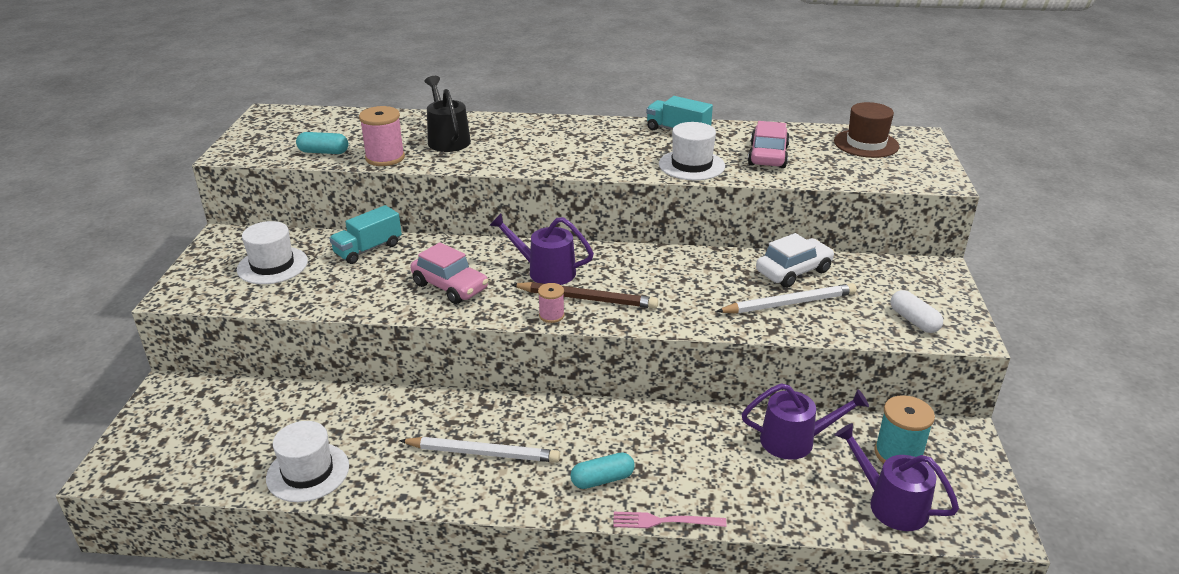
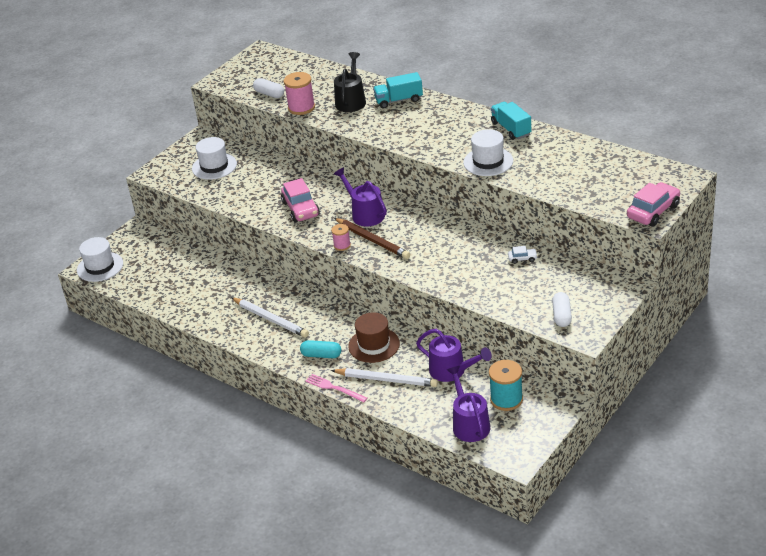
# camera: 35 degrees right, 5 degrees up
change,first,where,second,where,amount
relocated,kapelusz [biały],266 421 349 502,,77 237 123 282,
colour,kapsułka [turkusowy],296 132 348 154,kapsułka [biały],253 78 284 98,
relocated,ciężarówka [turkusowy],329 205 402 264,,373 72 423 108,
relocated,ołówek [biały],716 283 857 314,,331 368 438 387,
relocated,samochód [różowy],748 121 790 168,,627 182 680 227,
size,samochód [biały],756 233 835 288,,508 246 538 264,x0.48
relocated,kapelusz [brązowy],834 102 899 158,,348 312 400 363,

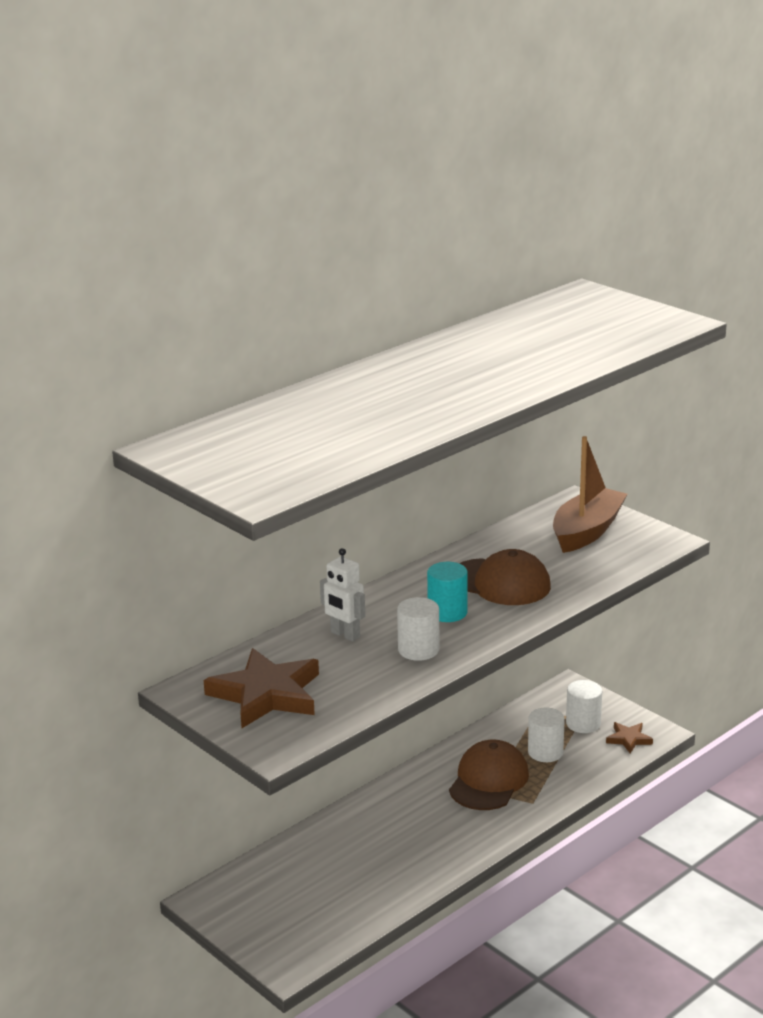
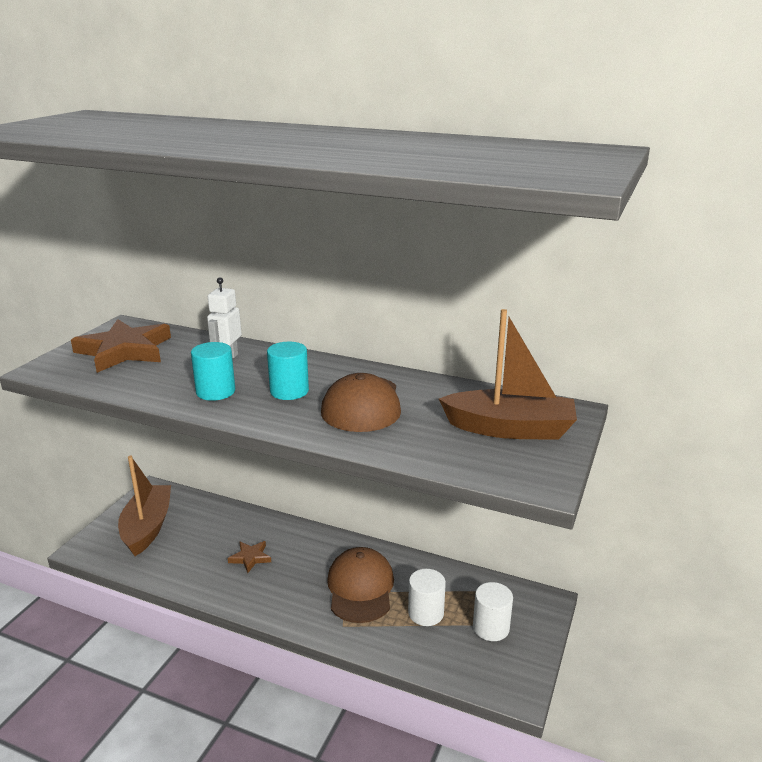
# camera: 65 degrees right, 0 degrees up
change,first,where,second,where,amount
colour,walec [biały],397 597 440 661,walec [turkusowy],191 342 235 401,
spun,czapka [brązowy],449 739 529 810,,327 547 394 623,90 degrees counterclockwise
relocated,gwiazda [brązowy],606 722 653 753,,228 541 271 573,
appeared,,,łódka [brązowy],118 456 171 556,

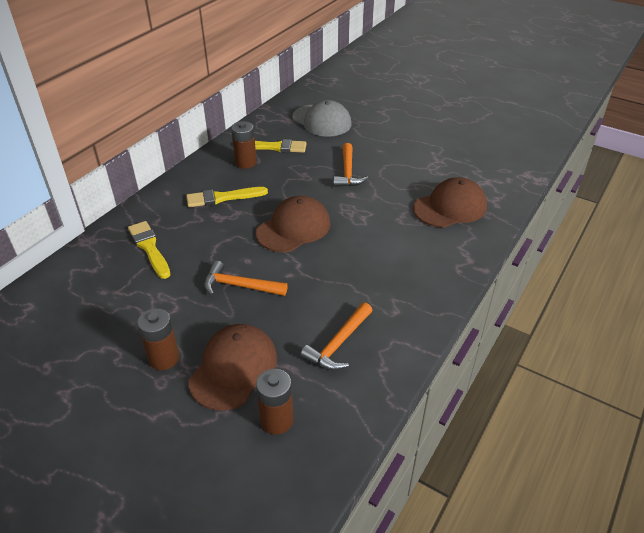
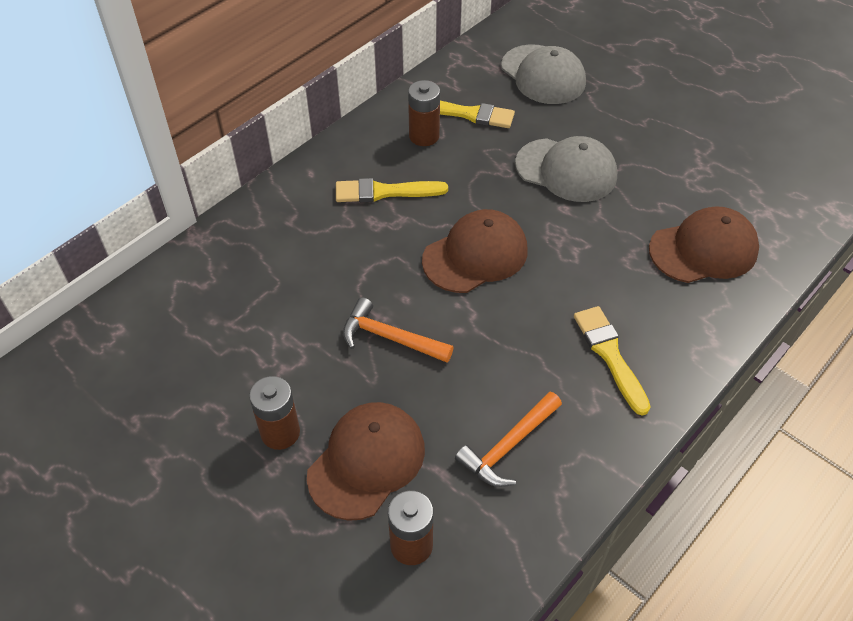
# camera: 10 degrees right, 10 degrees up
change,first,where,second,where,amount
relocated,pędzel [żółty],128 221 170 279,,574 306 651 416,
exchanged,młotek [pomarańczowy],333 143 368 187,czapka [szary],515 136 617 202,

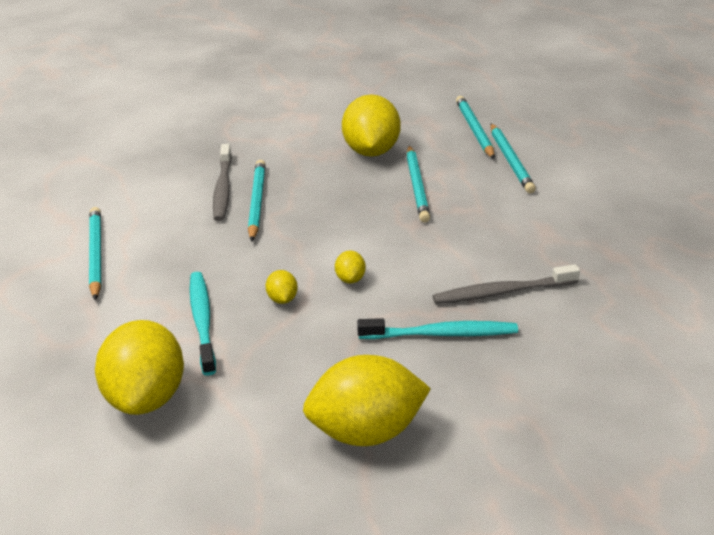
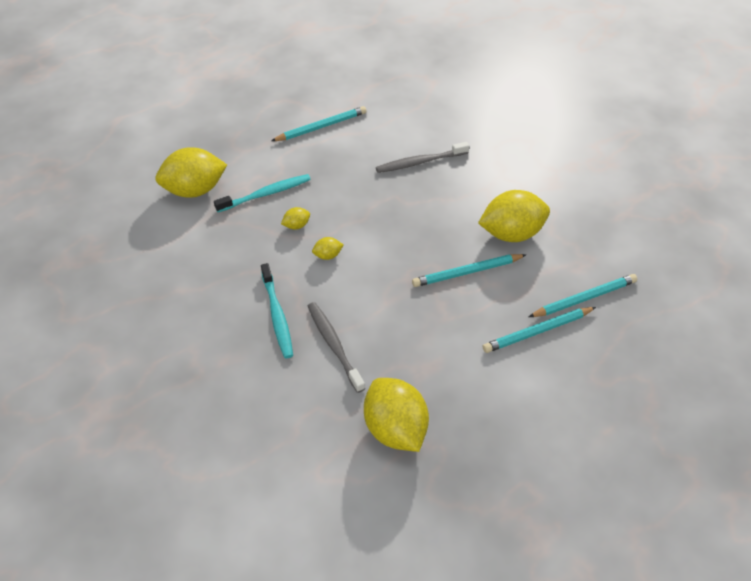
# camera: 75 degrees right, 15 degrees up
change,first,where,second,where,amount
missing,ołówek [turkusowy],248 160 266 242,,,
relocated,cytryna [żółty],303 355 431 446,,364 378 429 452,

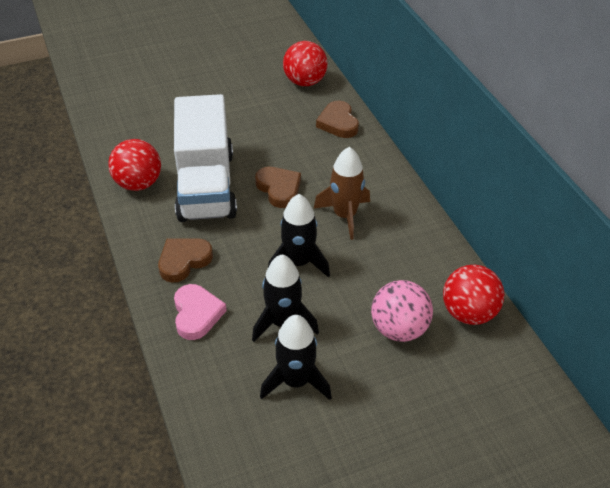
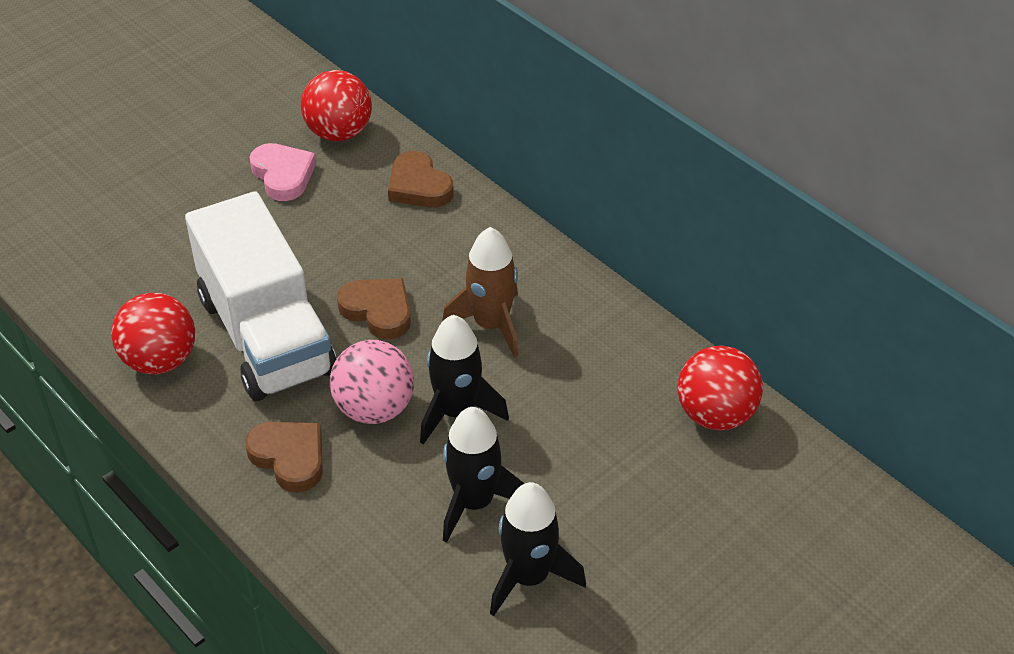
# camera: 20 degrees left, 0 degrees up
change,first,where,second,where,amount
spun,serce [brązowy],158 238 213 283,,245 422 323 493,105 degrees clockwise
relocated,serce [różowy],174 284 227 340,,249 143 316 201,
relocated,piłka [różowy],371 280 433 342,,330 340 414 424,

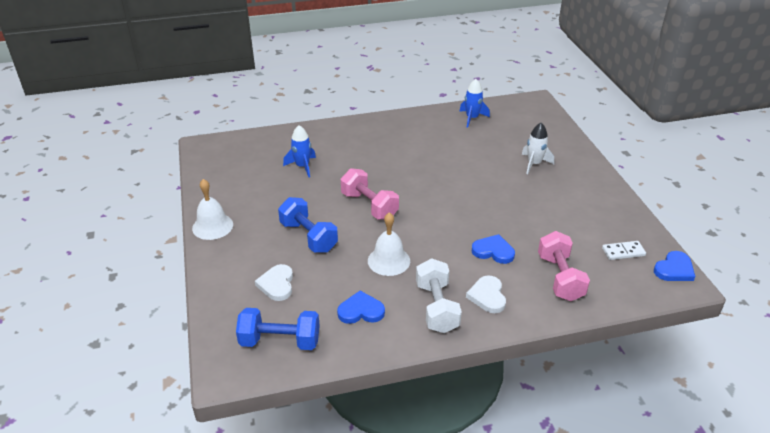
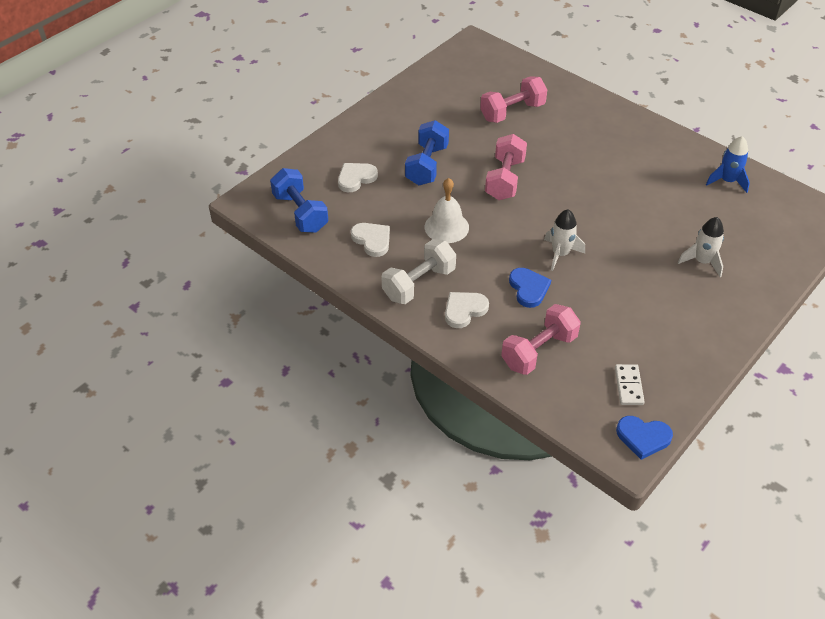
# camera: 55 degrees right, 10 degrees up
change,first,where,second,where,amount
missing,dzwonek [biały],192 179 233 240,,,
exchanged,rakieta [niebieski],283 125 316 177,hantel [różowy],480 76 547 123,
colour,serce [niebieski],337 291 385 324,serce [biały],351 223 390 257,
spun,kostka domina [biały],602 241 646 260,,615 364 645 405,45 degrees clockwise
appeared,,,rakieta [biały],544 209 585 271,

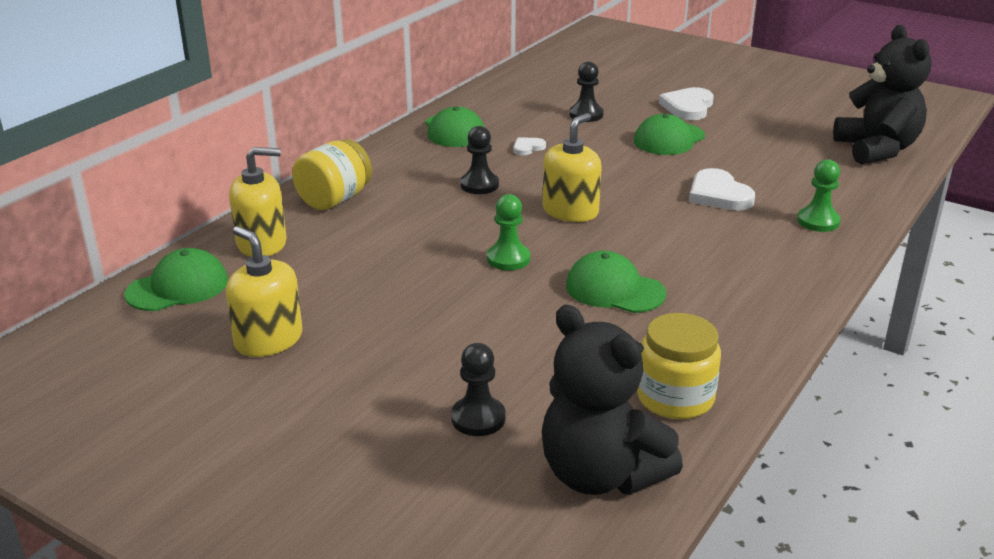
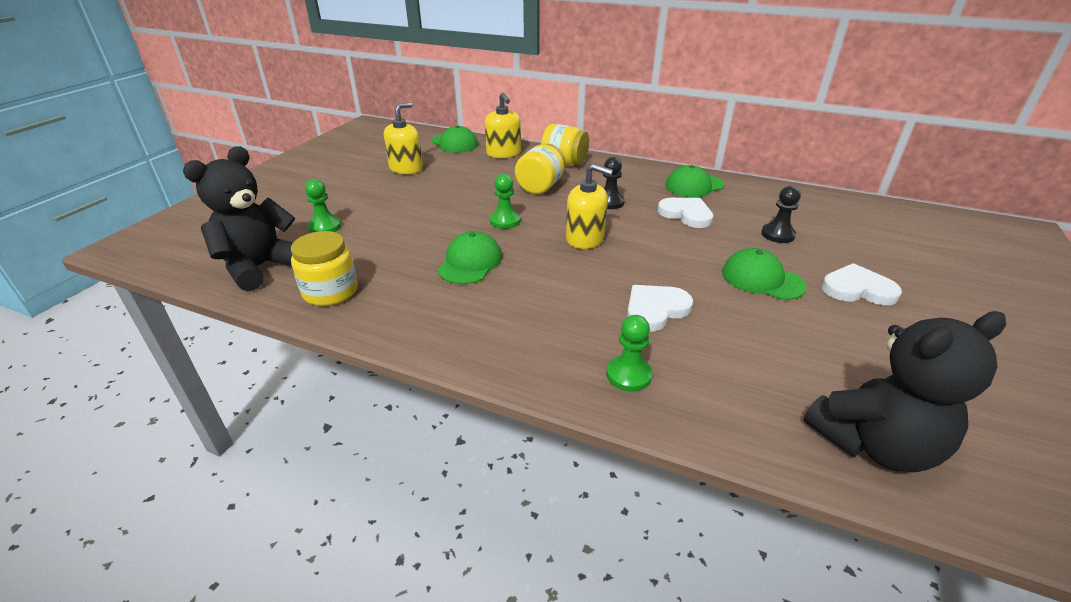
# camera: 80 degrees right, 5 degrees up
change,first,where,second,where,amount
colour,pionek [czarny],451 343 506 436,pionek [zielony],305 179 341 233,
size,serce [biały],513 137 546 155,,658 198 713 228,x1.88
appeared,,,słoik [żółty],515 144 565 194,

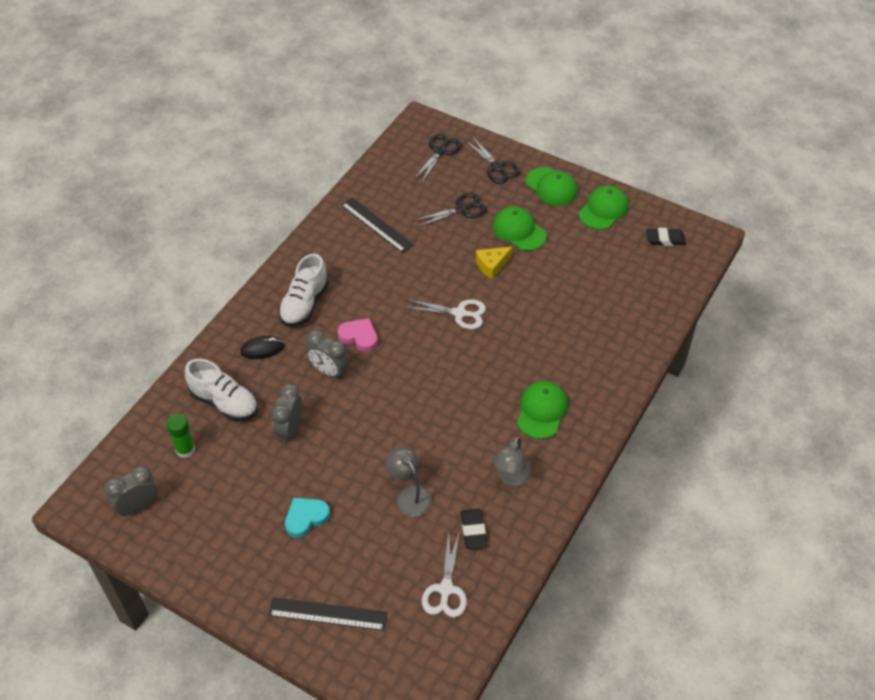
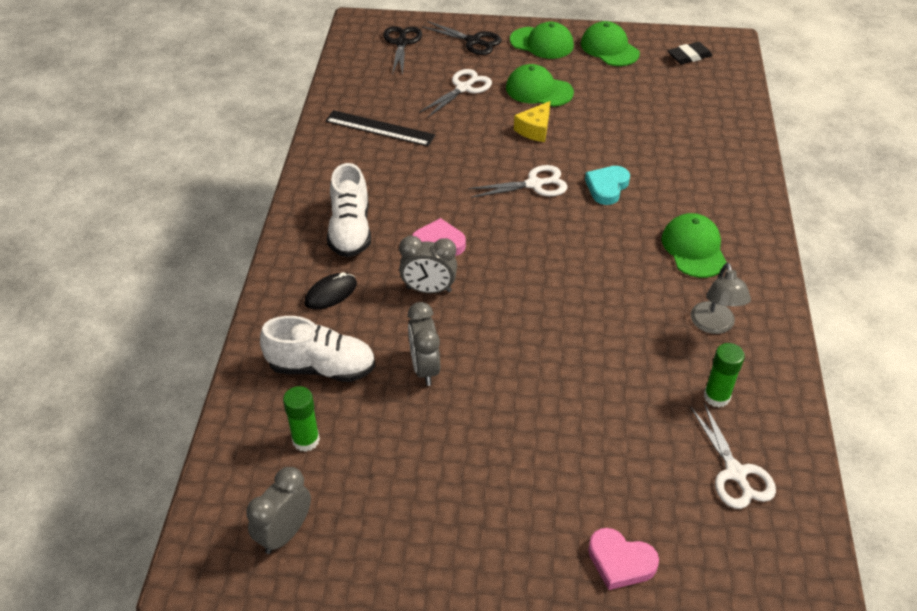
# camera: 25 degrees left, 5 degrees down
change,first,where,second,where,amount
exchanged,linijka [czarny],268 597 388 631,serce [różowy],588 528 659 590,
relocated,serce [turkusowy],285 498 330 538,,585 166 630 205,
missing,lampka [szary],386 447 432 517,,,
colour,nożyczki [czarny],413 192 487 227,nożyczki [biały],419 69 492 117,
exchanged,gumka do mazania [czarny],461 509 487 549,klej w sztyfcie [zielony],704 343 745 408,
spun,czapka [zielony],579 185 629 230,,581 21 640 66,45 degrees counterclockwise

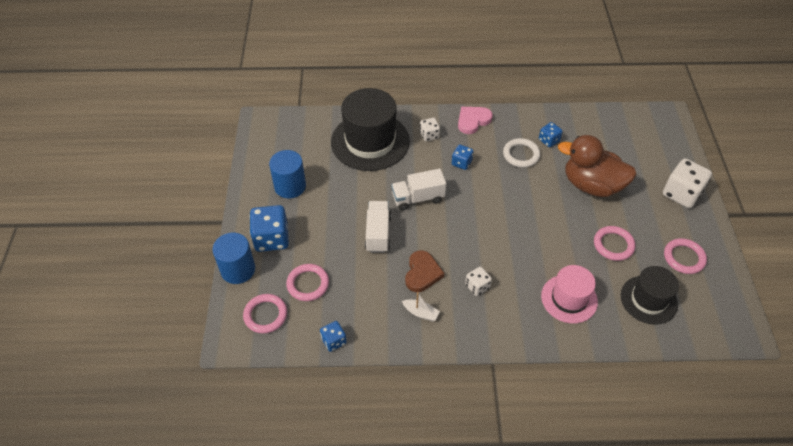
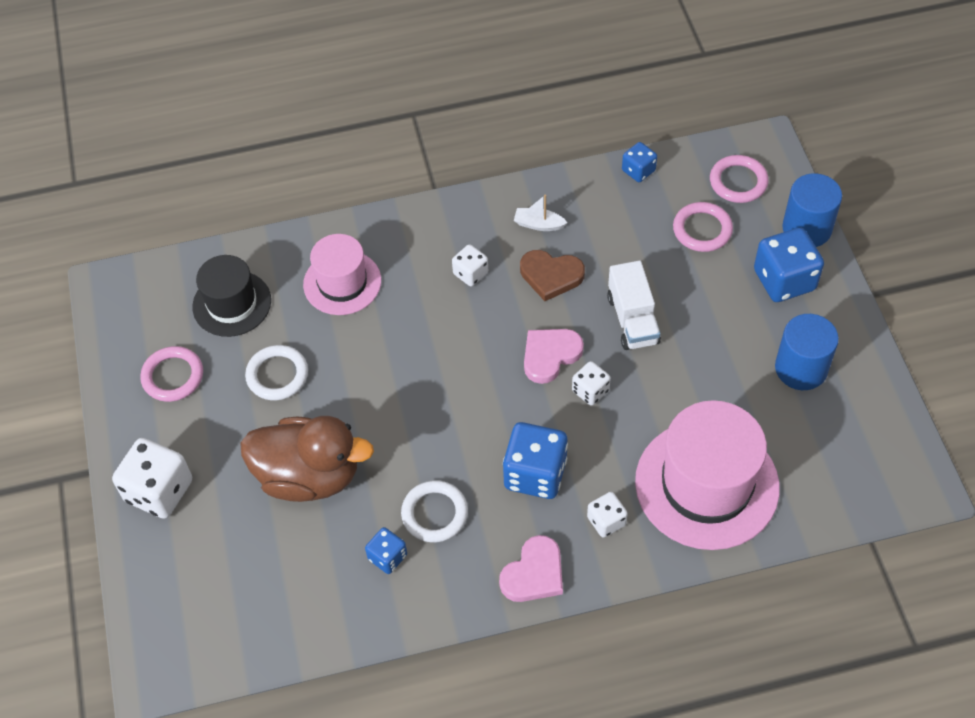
# camera: 170 degrees right, 5 degrees up
change,first,where,second,where,amount
colour,kapelusz [czarny],331 88 410 171,kapelusz [różowy],635 400 780 550,
exchanged,ciężarówka [biały],391 169 446 211,kostka do gry [biały],572 361 611 406,
spun,serce [brązowy],405 250 444 292,,520 250 585 301,75 degrees counterclockwise
size,kostka do gry [niebieski],452 145 473 170,,503 422 568 499,x1.83
colour,pierścień [różowy],594 226 636 261,pierścień [biały],245 345 308 400,
appeared,,,serce [różowy],524 329 584 384,

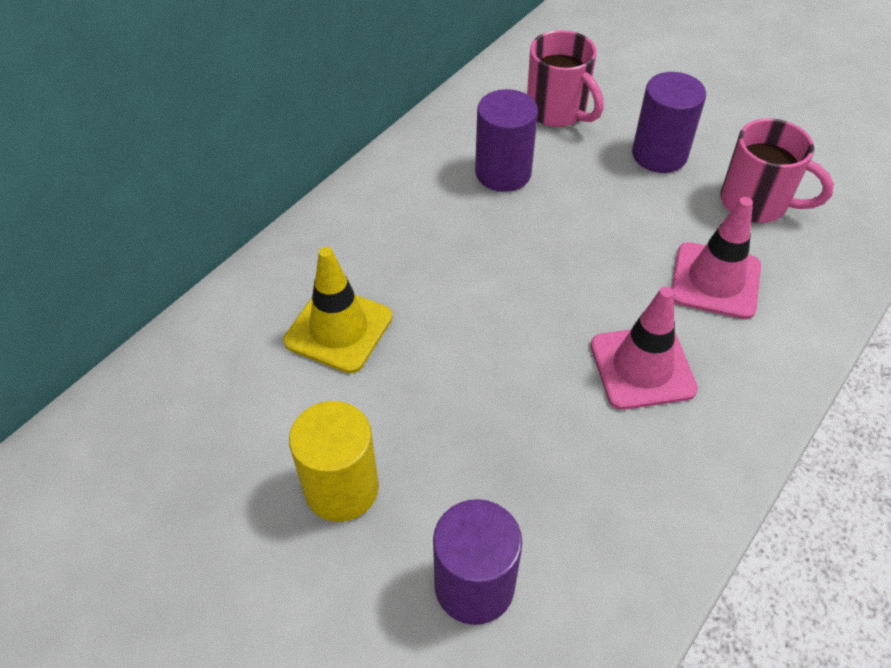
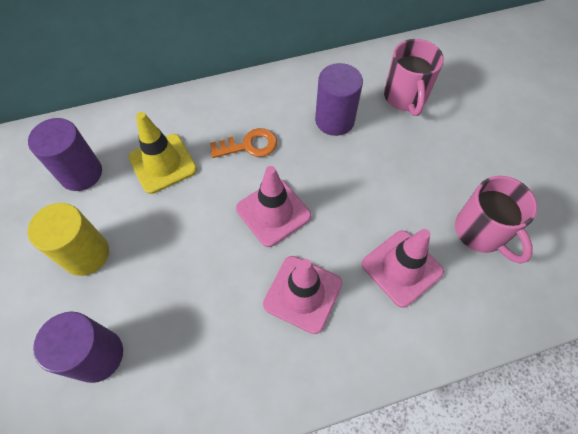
# camera: 35 degrees right, 10 degrees up
change,first,where,second,where,amount
relocated,walec [fioletowy],632 72 706 173,,28 118 102 191,
appeared,,,klucz [pomarańczowy],210 128 277 158,
appeared,,,pachołek [różowy],236 166 311 247,

